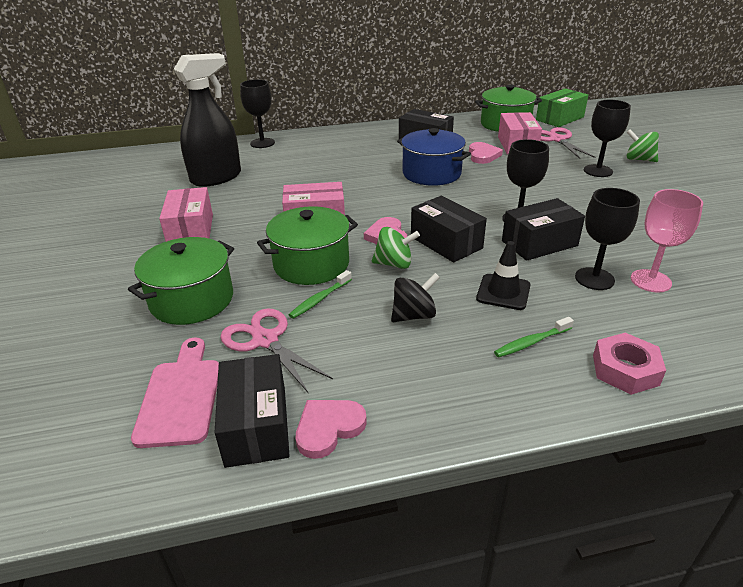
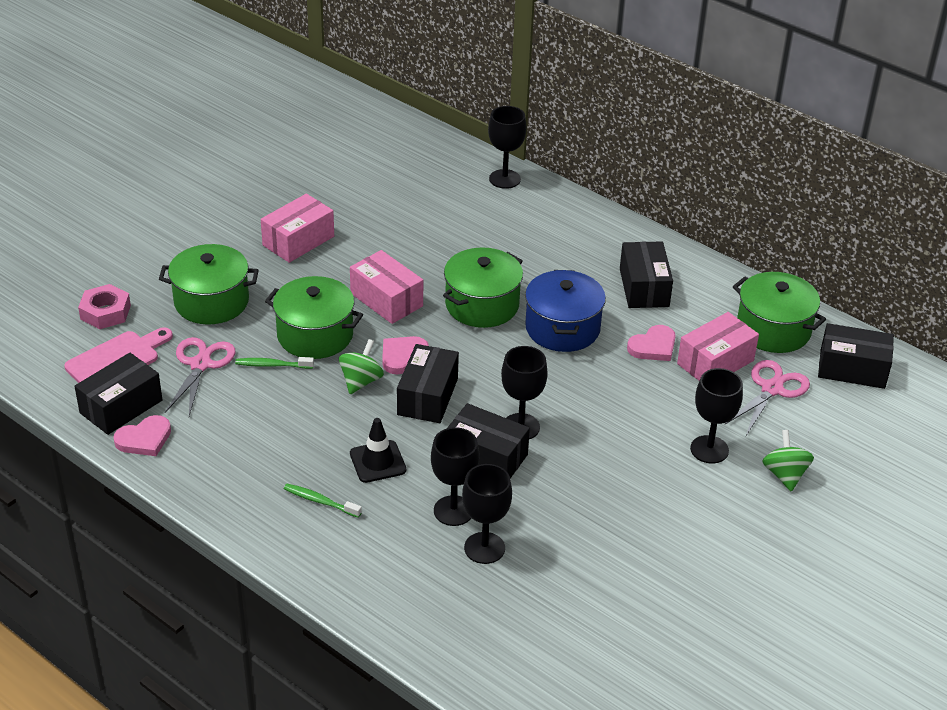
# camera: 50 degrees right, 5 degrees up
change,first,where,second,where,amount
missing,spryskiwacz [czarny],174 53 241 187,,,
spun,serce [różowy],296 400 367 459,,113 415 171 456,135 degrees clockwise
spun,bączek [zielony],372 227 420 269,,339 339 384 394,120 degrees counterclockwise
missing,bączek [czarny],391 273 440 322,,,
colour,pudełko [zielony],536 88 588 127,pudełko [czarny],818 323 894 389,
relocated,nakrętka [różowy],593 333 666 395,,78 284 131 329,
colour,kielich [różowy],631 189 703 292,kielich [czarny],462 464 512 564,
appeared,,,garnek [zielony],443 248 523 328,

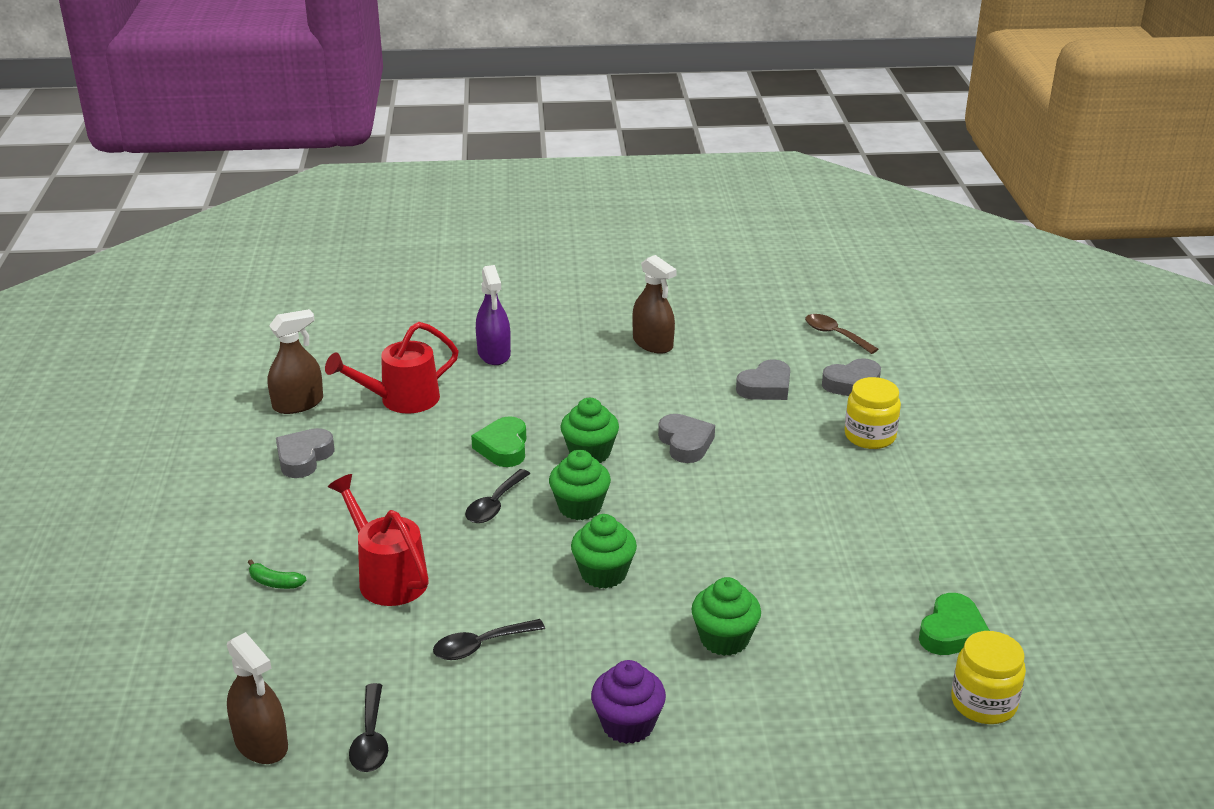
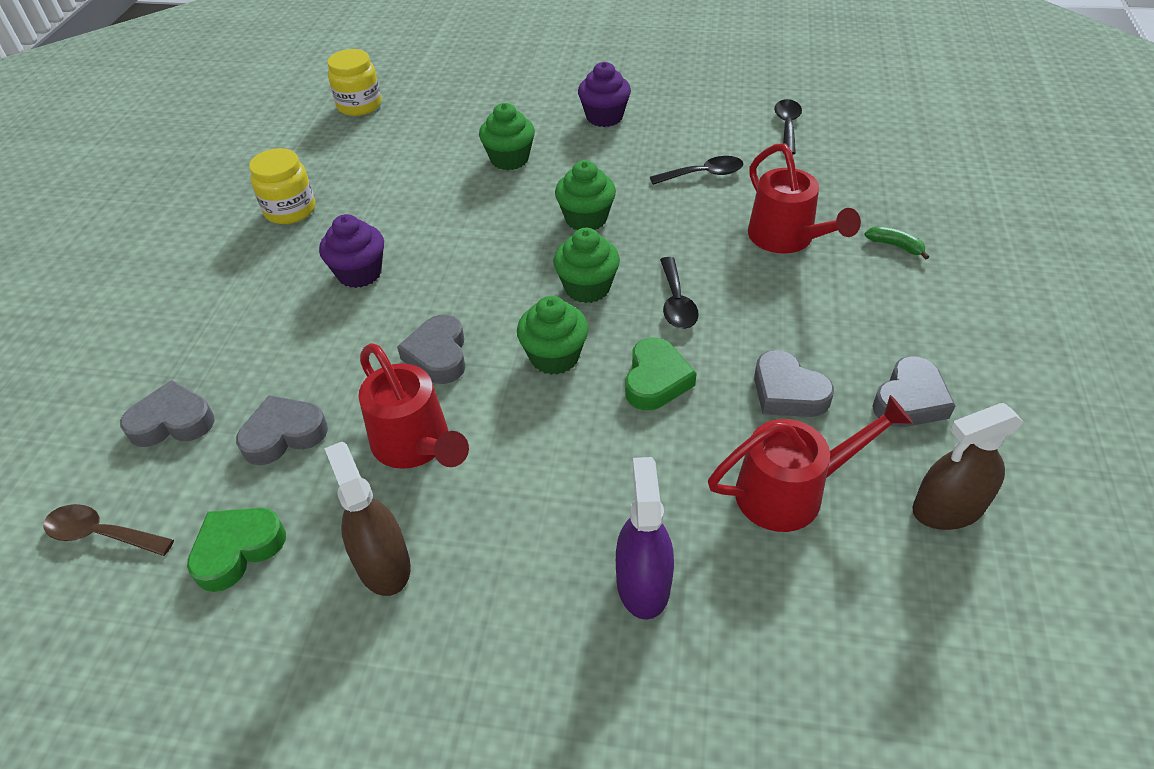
# camera: 165 degrees left, 15 degrees up
change,first,where,second,where,amount
missing,spryskiwacz [brązowy],227 632 288 764,,,
spun,łyżka [czarny],465 469 530 523,,660 257 699 329,135 degrees clockwise
spun,łyżka [brązowy],805 314 878 354,,44 504 174 556,135 degrees clockwise
relocated,słoik [żółty],844 377 901 449,,249 148 315 224,
relocated,serce [zielony],919 593 990 655,,187 508 286 592,
appeared,,,muffinka [fioletowy],319 214 384 288,
appeared,,,konewka [czerwony],358 343 469 469,
appeared,,,serce [szary],754 350 834 417,

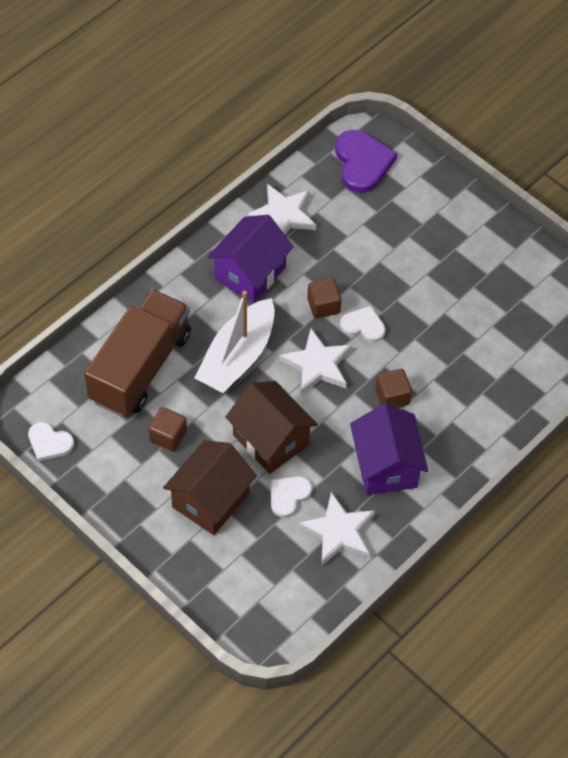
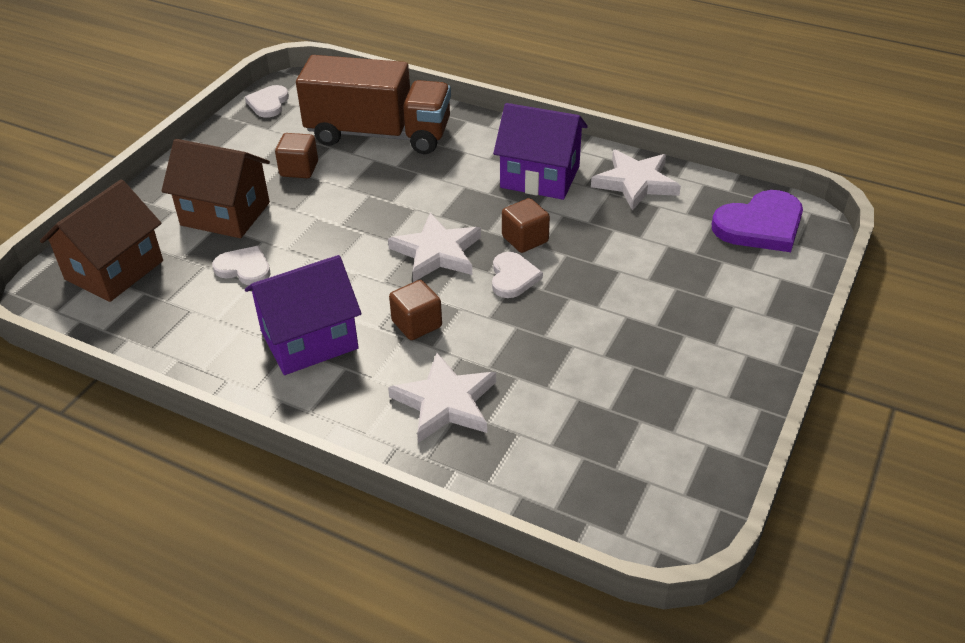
# camera: 75 degrees right, 15 degrees down
change,first,where,second,where,amount
missing,łódka [biały],195 291 275 393,,,
relocated,domek [brązowy],225 381 318 474,,40 179 163 302,
relocated,gwiazda [biały],298 492 375 566,,388 353 496 443,

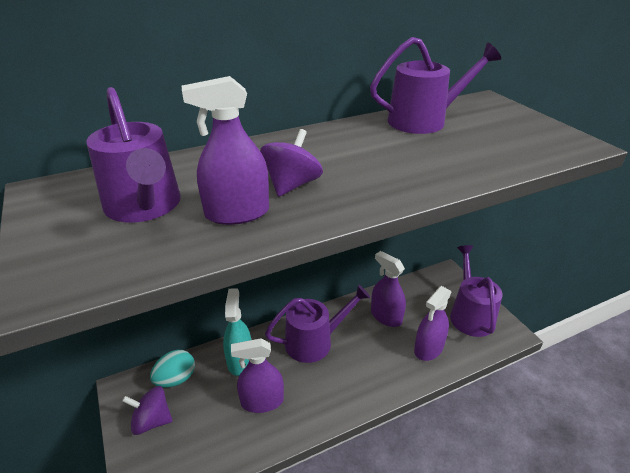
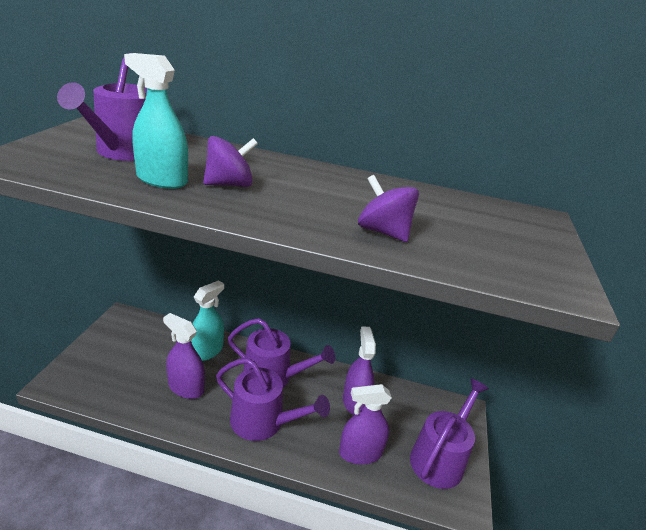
# camera: 35 degrees right, 5 degrees down
change,first,where,second,where,amount
relocated,bączek [fioletowy],122 386 172 435,,358 175 419 242,
missing,jajko [turkusowy],150 350 195 387,,,
colour,spryskiwacz [fioletowy],182 76 269 225,spryskiwacz [turkusowy],124 53 188 189,
relocated,konewka [fioletowy],370 37 501 134,,216 358 330 441,

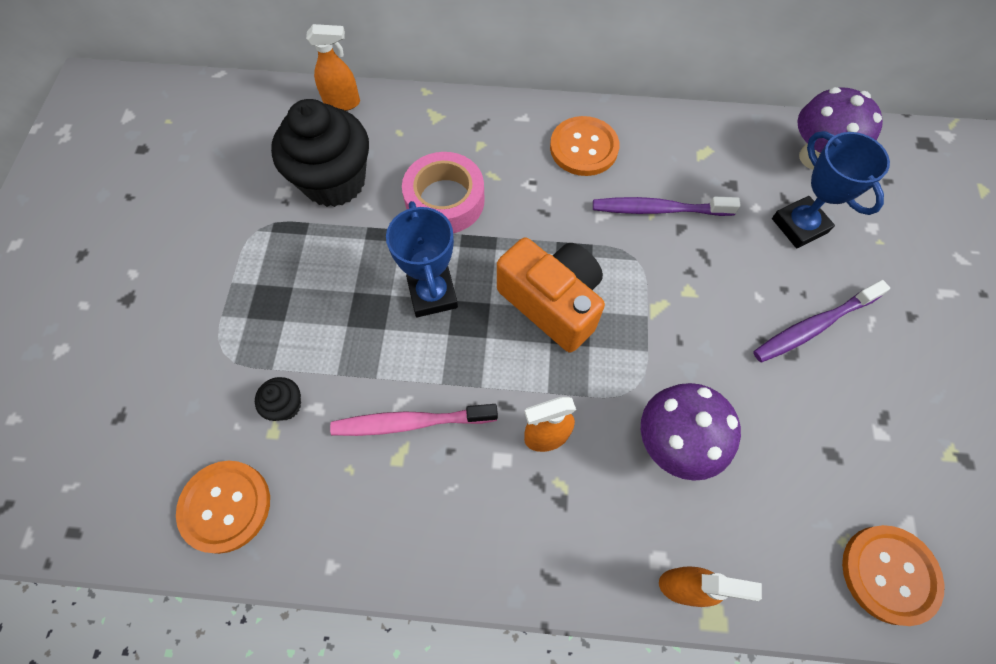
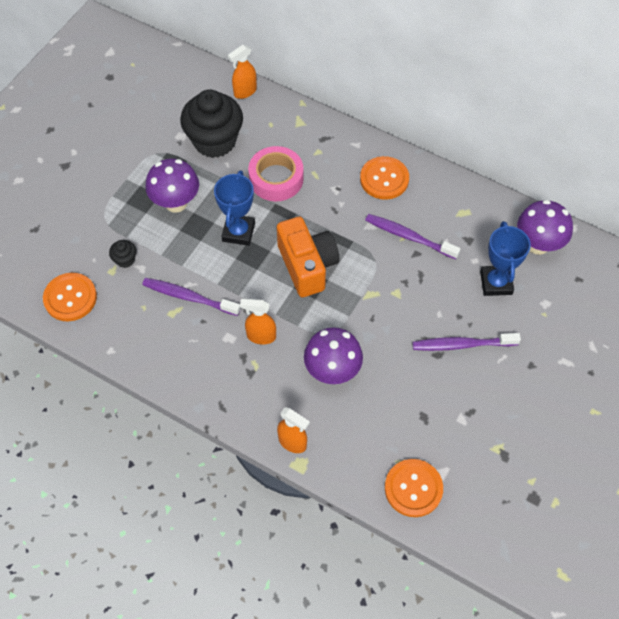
# camera: 25 degrees right, 5 degrees down
change,first,where,second,where,amount
spun,spryskiwacz [pomarańczowy],306 24 360 111,,228 45 257 99,120 degrees clockwise
colour,szczoteczka do zębów [różowy],330 404 498 436,szczoteczka do zębów [fioletowy],142 278 241 316,
appeared,,,grzyb [fioletowy],145 159 199 213,

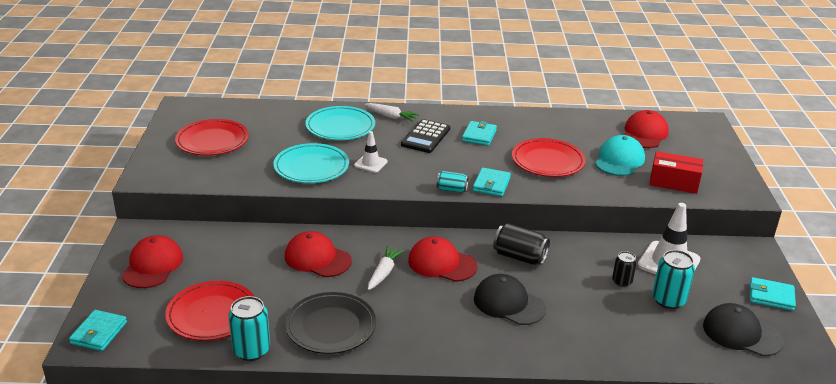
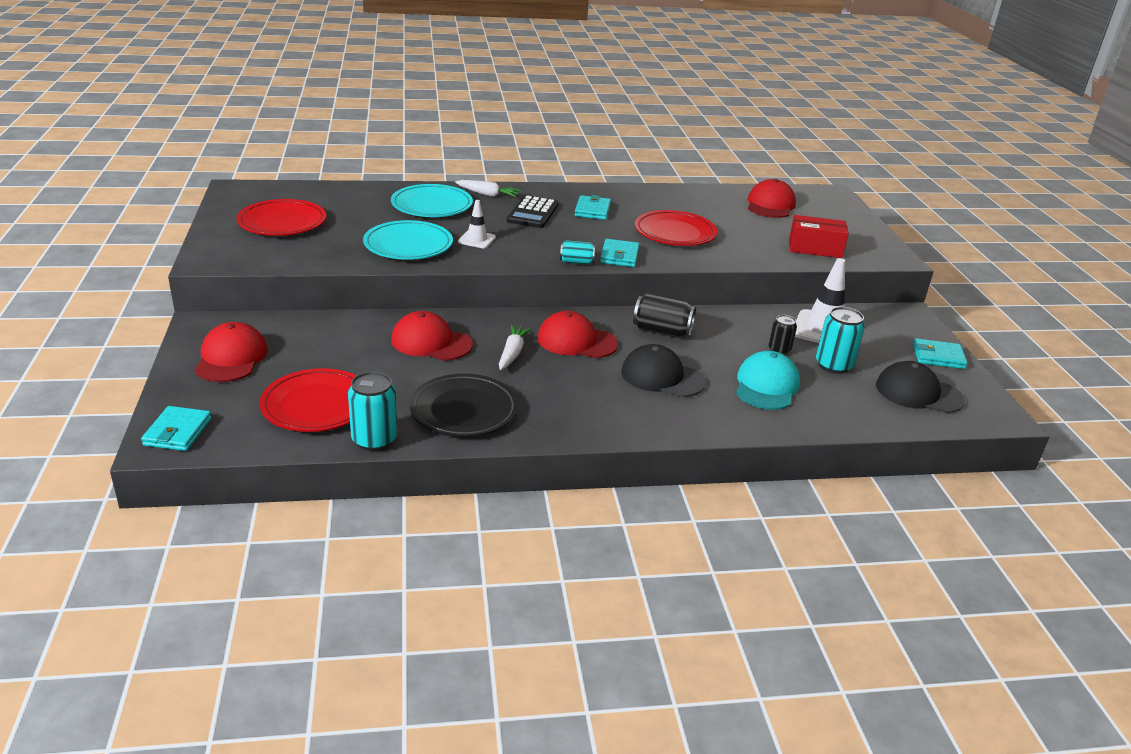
# camera: 10 degrees left, 0 degrees up
change,first,where,second,where,amount
relocated,czapka [turkusowy],595 135 645 176,,736 351 800 410,

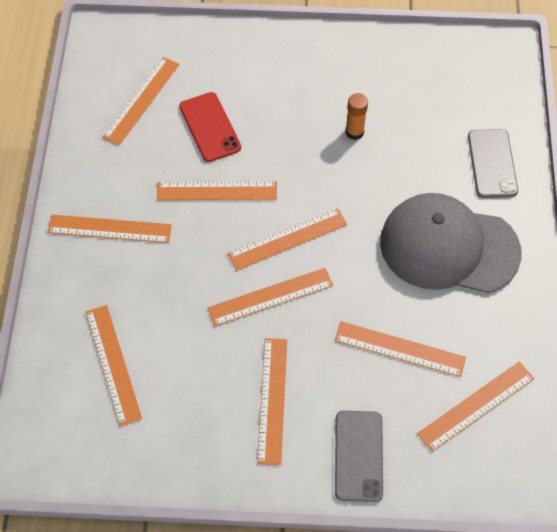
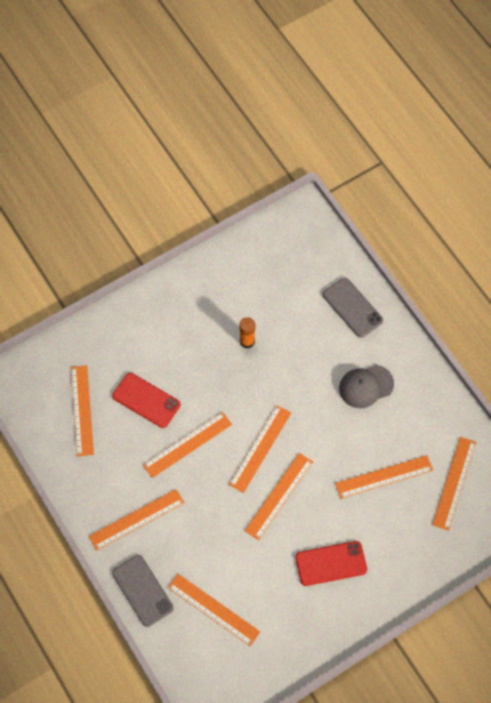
# camera: 35 degrees left, 5 degrees up
change,first,where,second,where,amount
exchanged,linijka [pomarańczowy],257 338 287 465,telefon [czerwony],296 541 367 586,
relocated,telefon [szary],335 411 383 502,,112 555 174 627,
size,czapka [szary],380 193 522 293,,339 365 394 408,x0.52

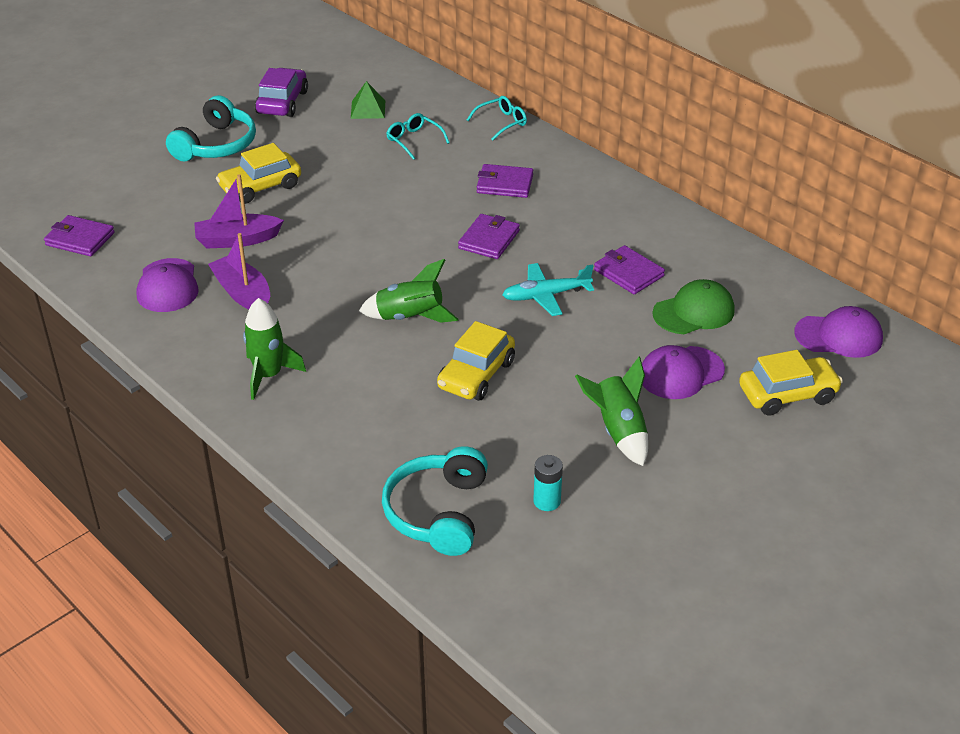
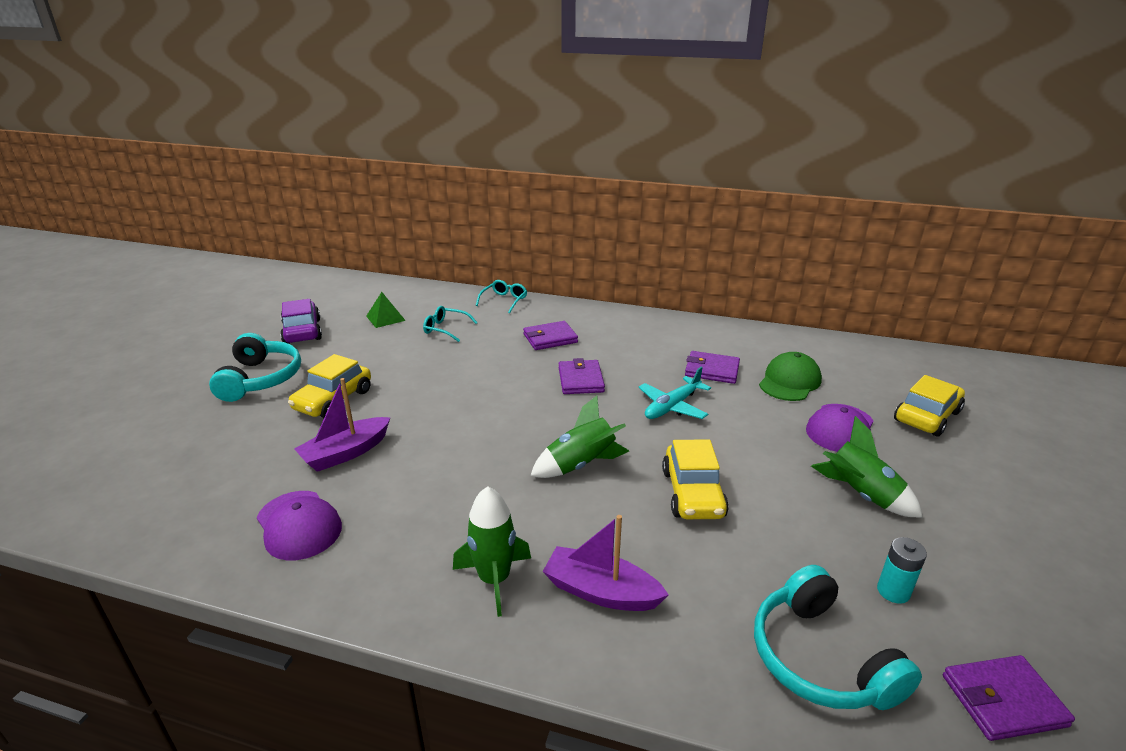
# camera: 30 degrees left, 10 degrees down
change,first,where,second,where,amount
relocated,portfel [fioletowy],44 215 115 256,,943 655 1075 741,
relocated,łódka [fioletowy],208 233 270 309,,543 515 669 611,
missing,czapka [fioletowy],794 306 883 358,,,

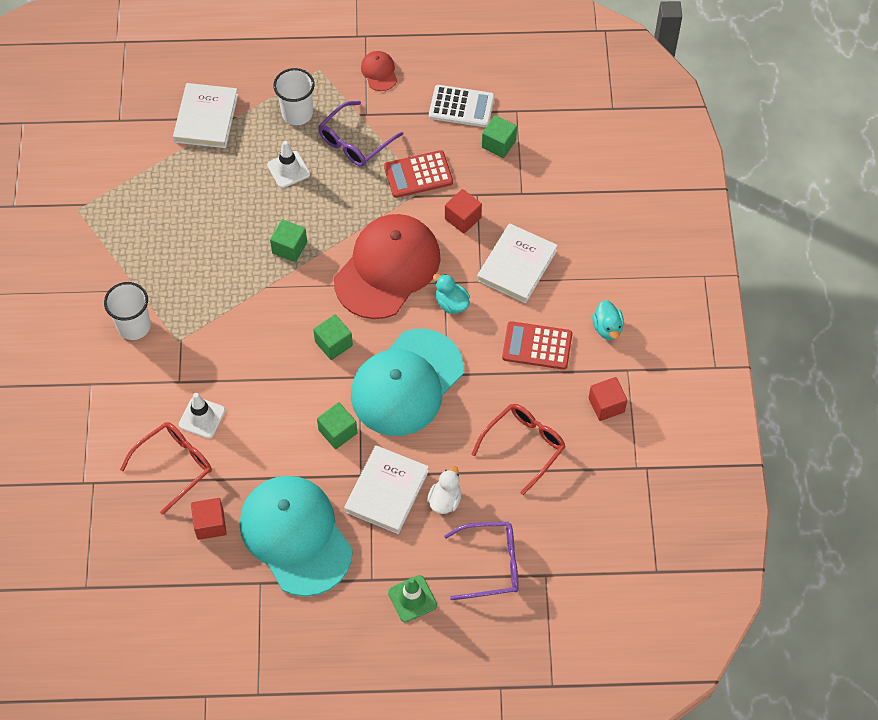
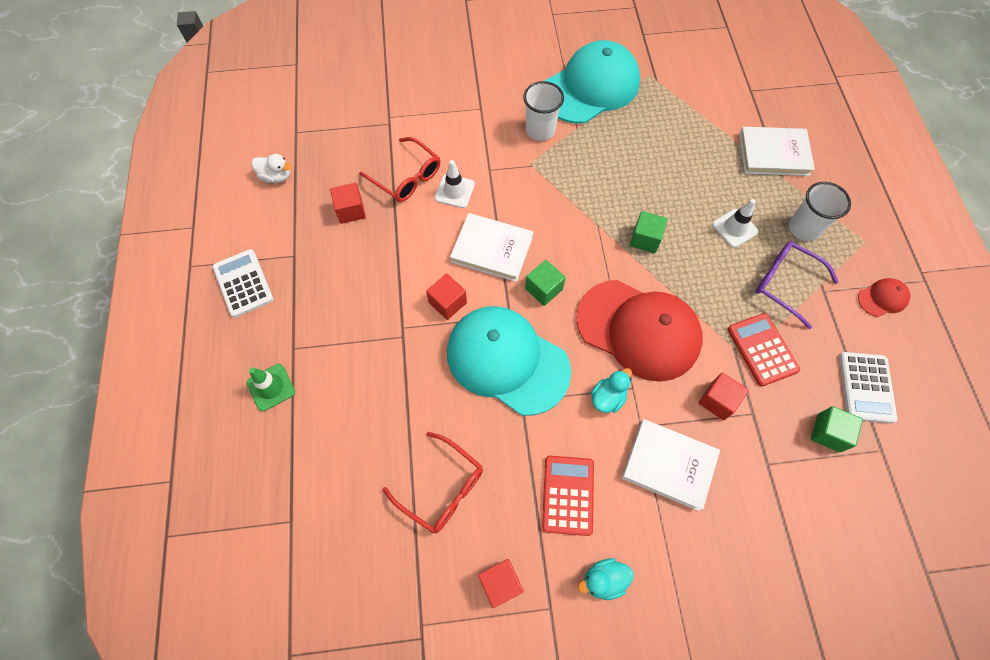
# camera: 85 degrees right, 5 degrees up
change,first,where,second,where,amount
relocated,czapka [turkusowy],240 476 353 597,,544 40 640 124,
colour,sześcian [zielony],317 402 357 449,sześcian [czerwony],426 273 467 320,
relocated,książka [biały],344 445 429 534,,450 213 533 282,
relocated,kaczka [biały],427 466 461 514,,252 154 292 183,
missing,okulary [fioletowy],444 522 519 600,,,
appeared,,,kalkulator [biały],212 249 273 318,

